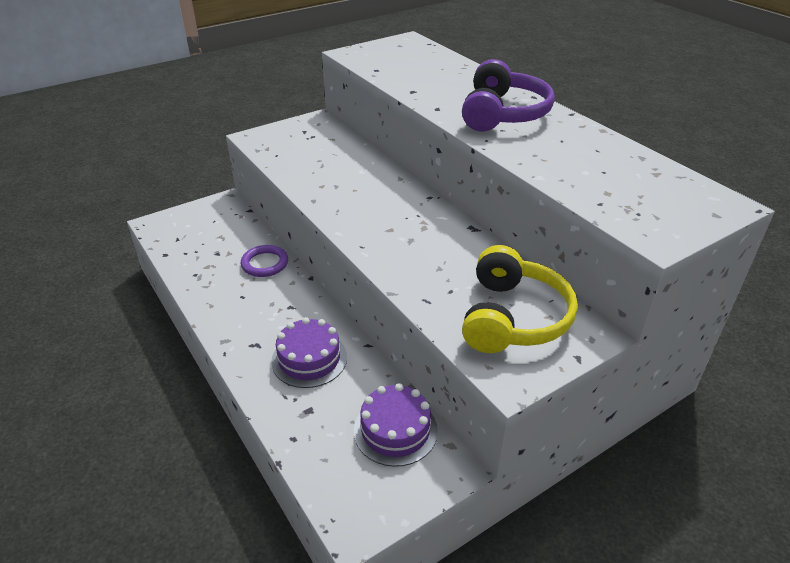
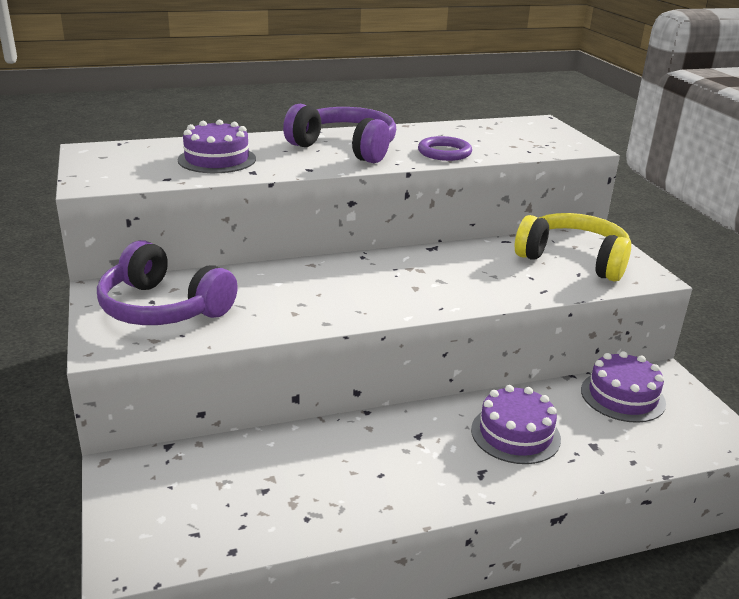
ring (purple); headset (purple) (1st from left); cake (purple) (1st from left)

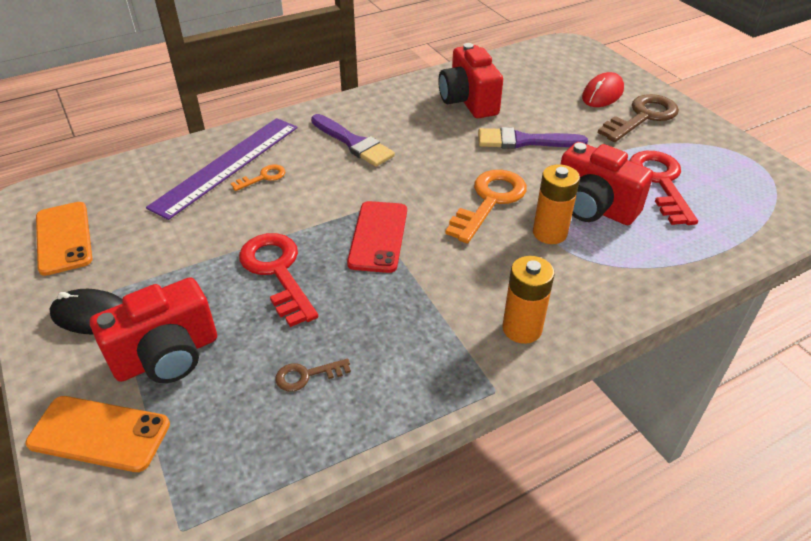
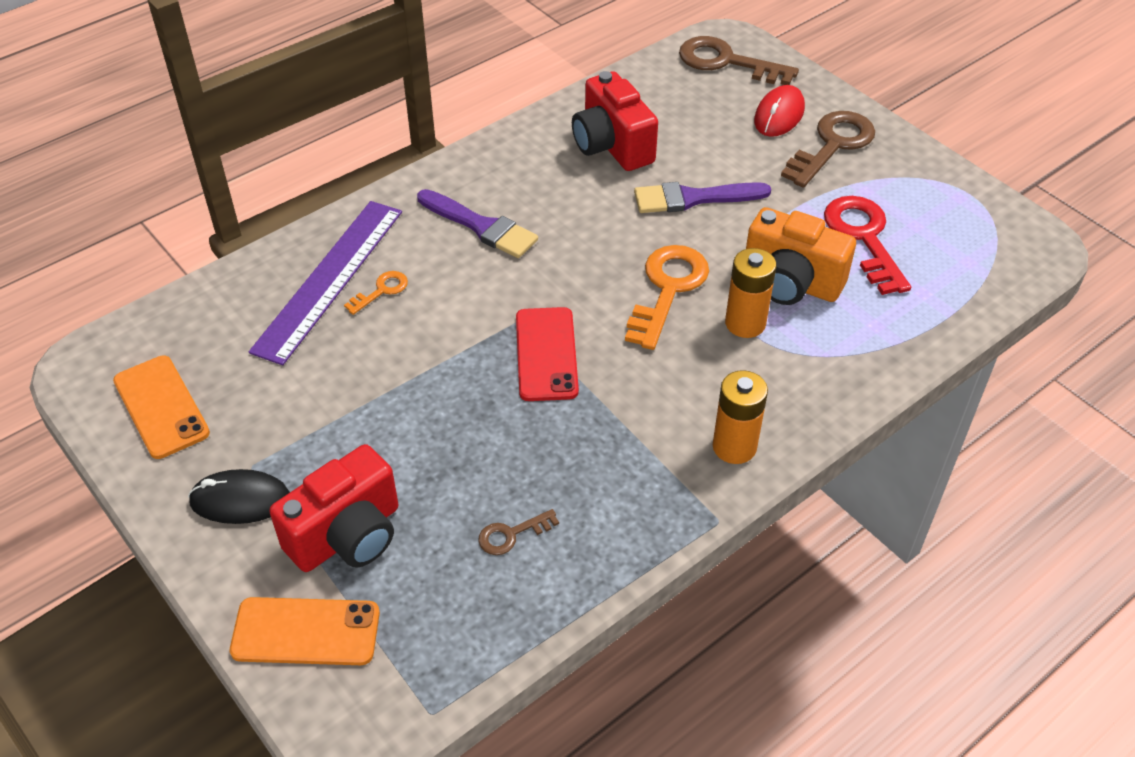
latchkey (scarlet) (1st from left in the first image); compact camera (orange-coloured); latchkey (brown) (2nd from left)

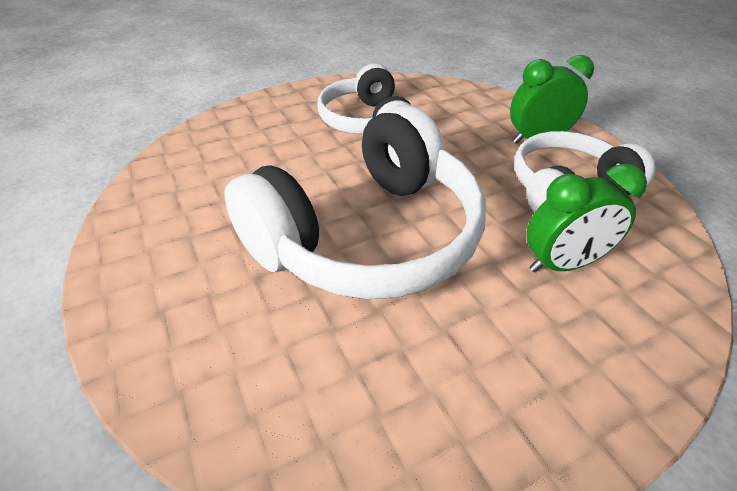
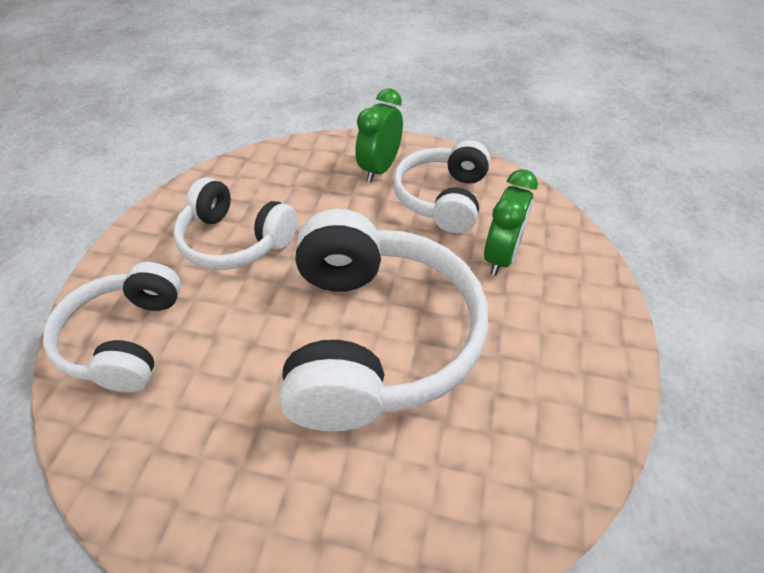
headset (white) (1st from left)

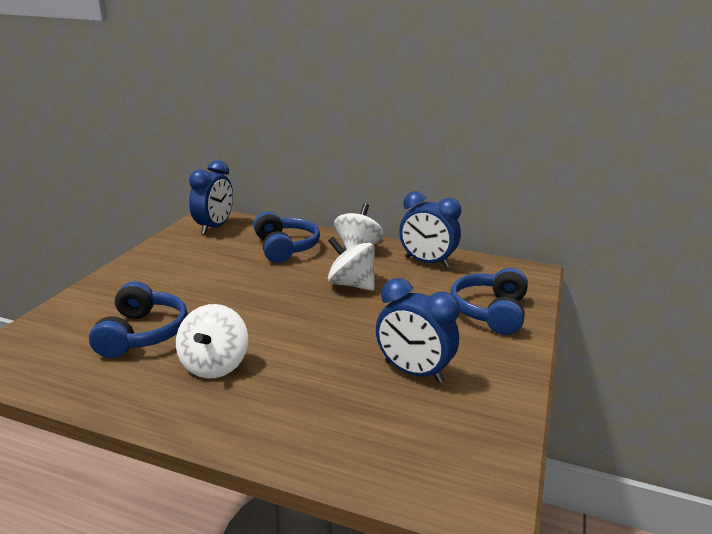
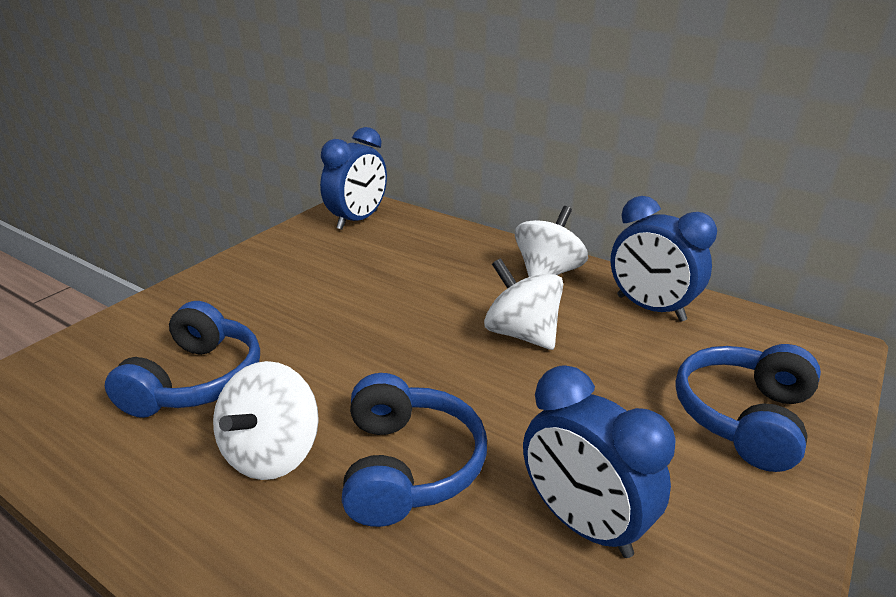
headset (royal blue) (2nd from left)

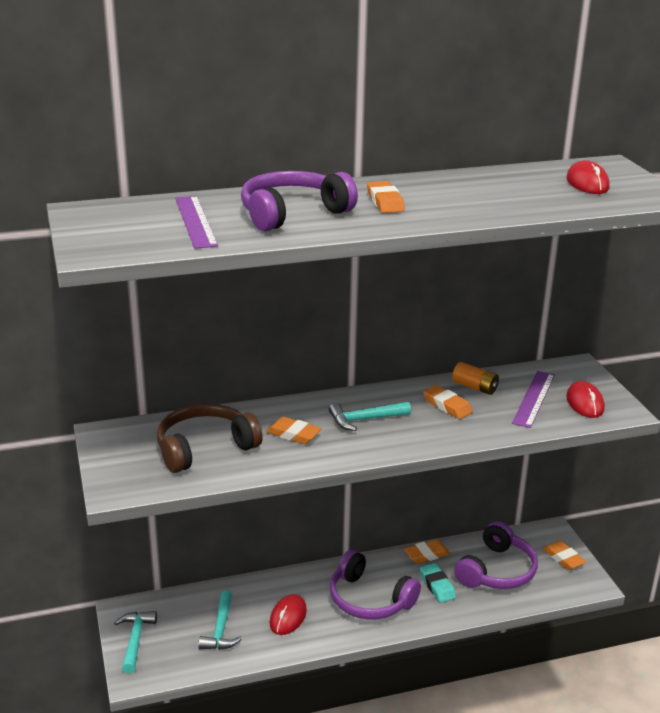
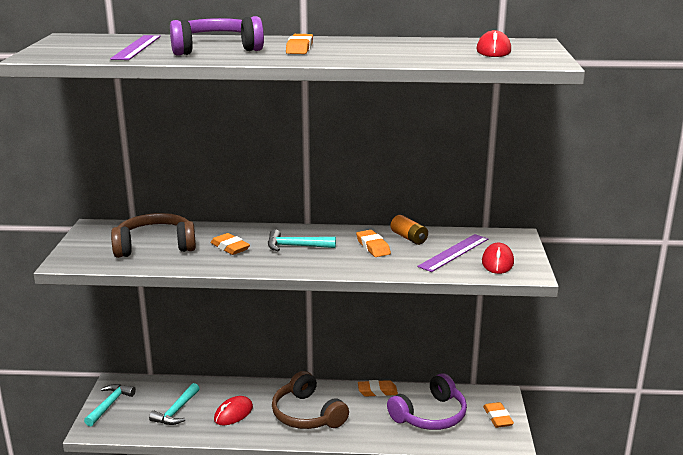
headset (brown) (2nd from left); gum eraser (teal)

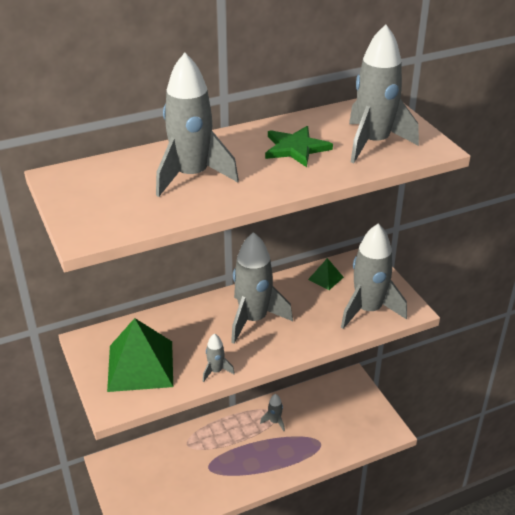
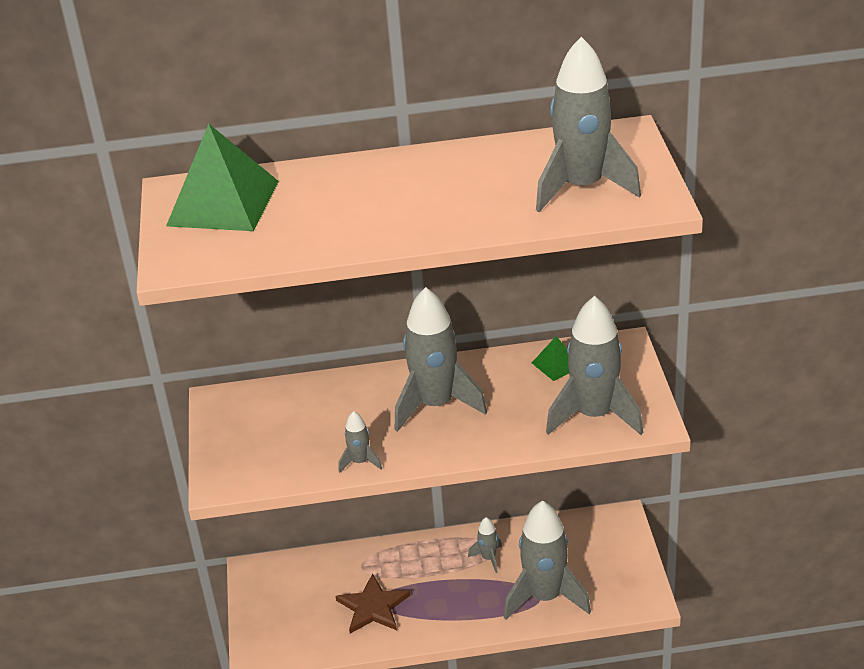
solid pyramid (emerald) (1st from left); spaceship (ash-grey) (4th from left); five-pointed star (emerald); five-pointed star (brown)

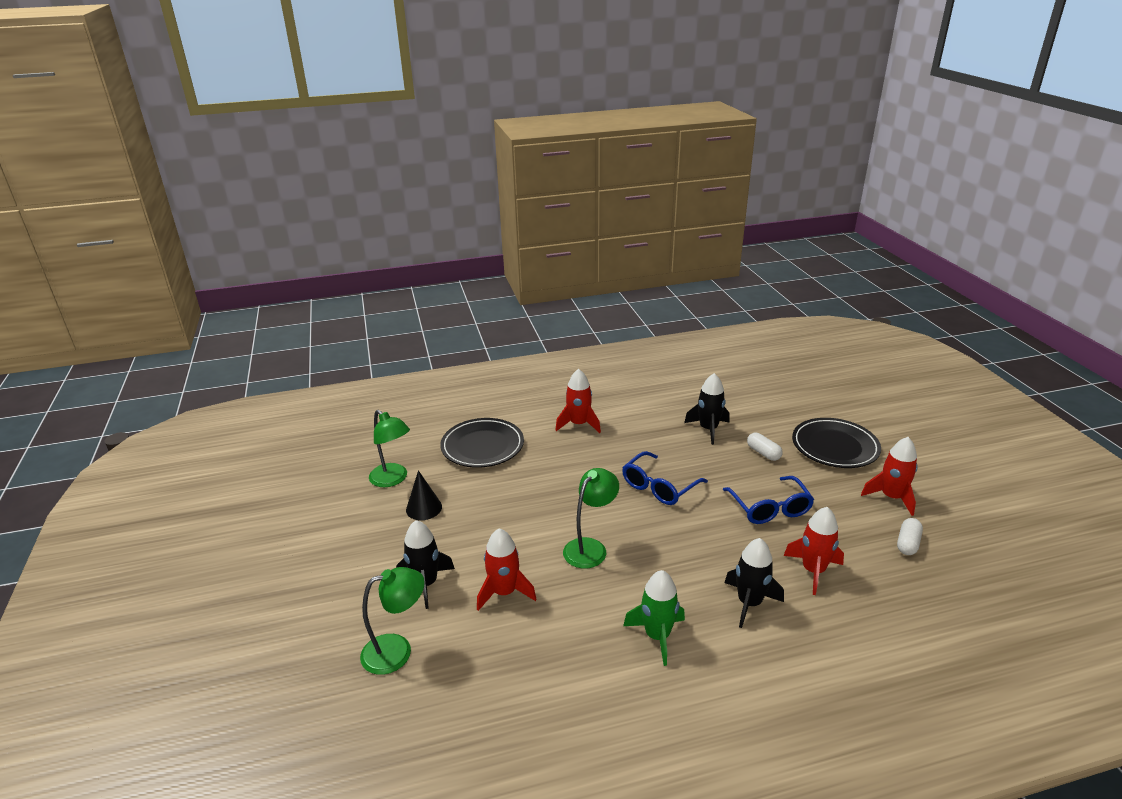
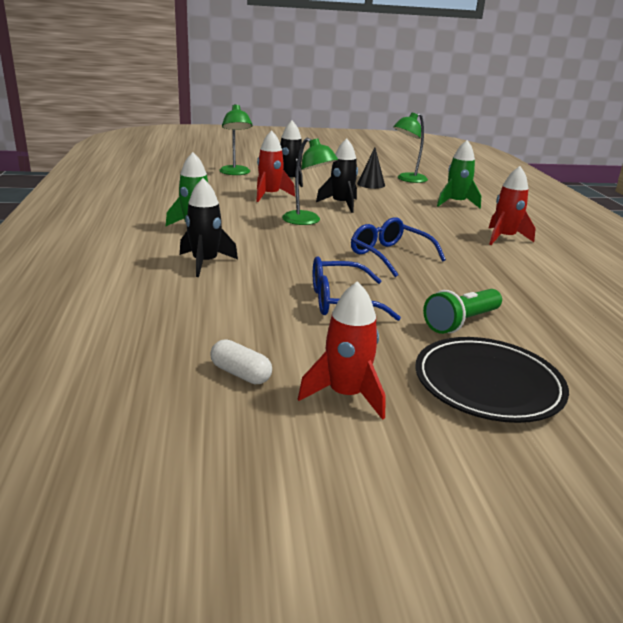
spaceship (emerald) (2nd from left); spaceship (black) (3rd from left); pocket torch (emerald); spaceship (scarlet) (3rd from left in the first image)

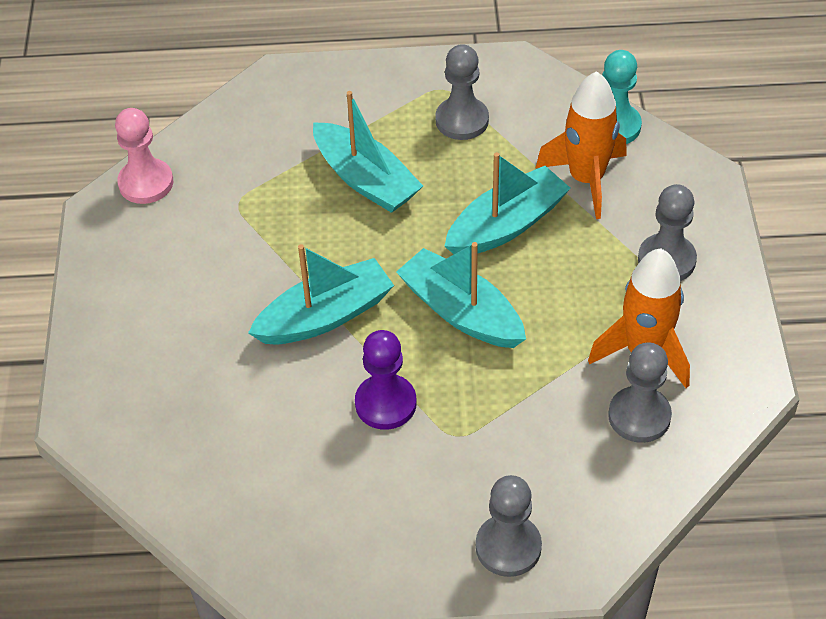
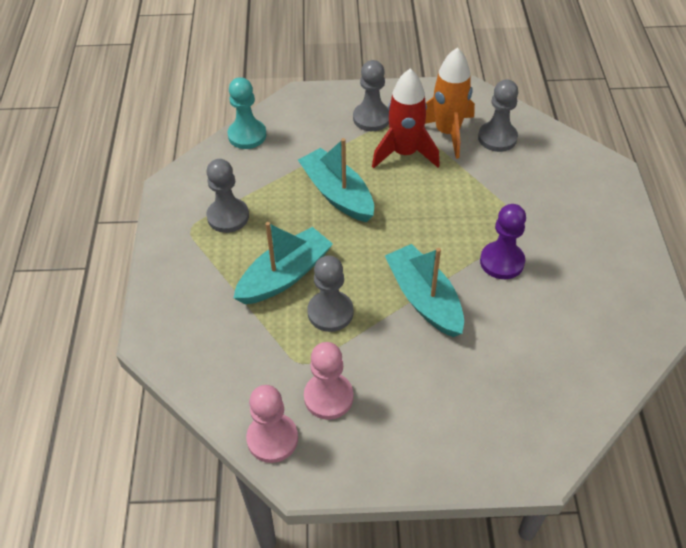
boat (teal) (3rd from left in the first image); pawn (ash-grey) (2nd from left); spaceship (orange-coloured) (1st from left in the first image); pawn (rose-pink) (2nd from left); spaceship (scarlet)

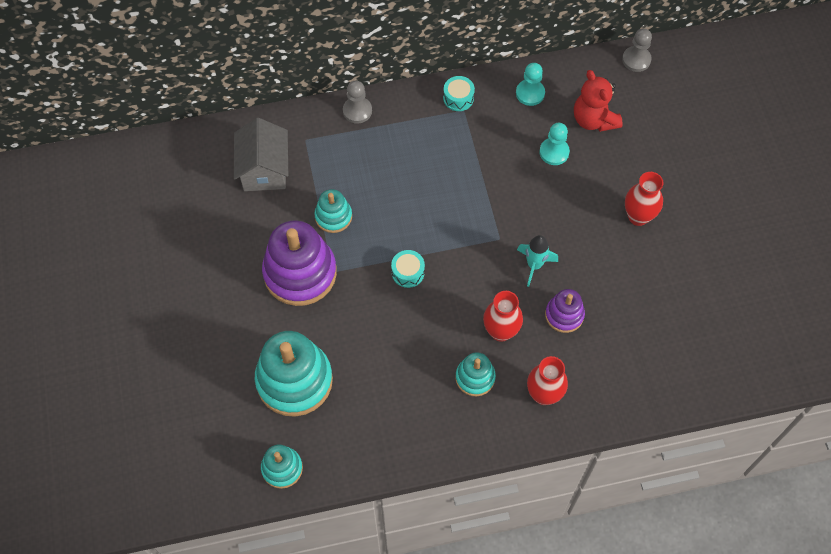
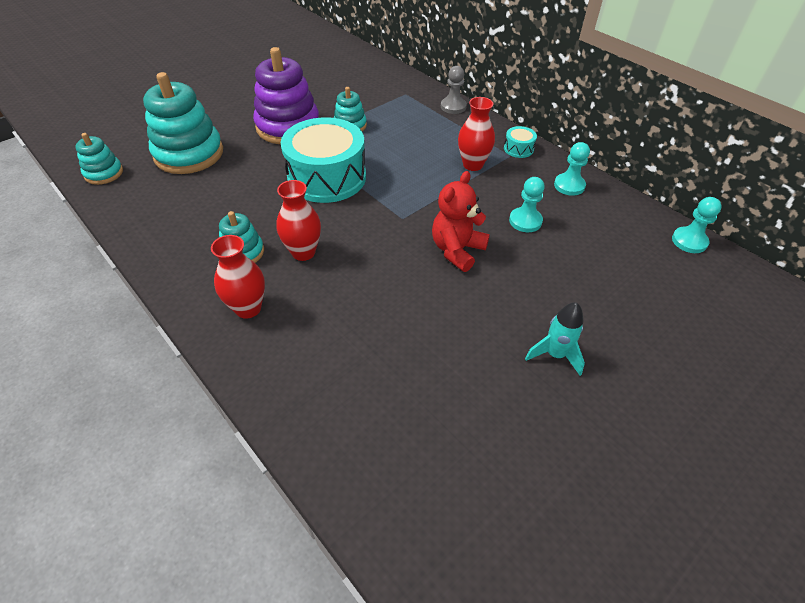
cottage (ash-grey); snare drum (teal) (1st from left); spaceship (teal); stacking rings (purple) (2nd from left in the first image); teddy (scarlet); pawn (teal) (3rd from left); vase (scarlet) (3rd from left)

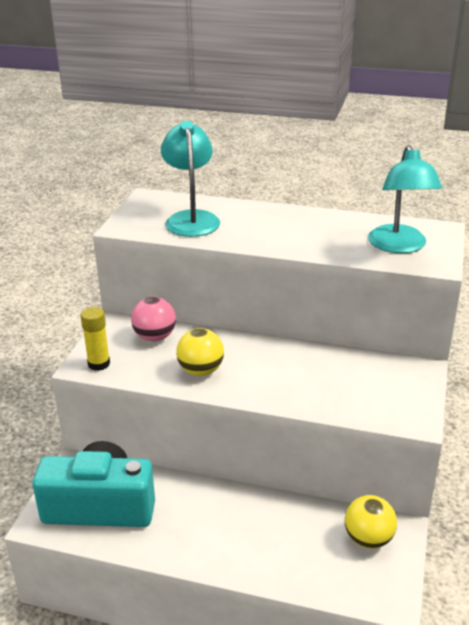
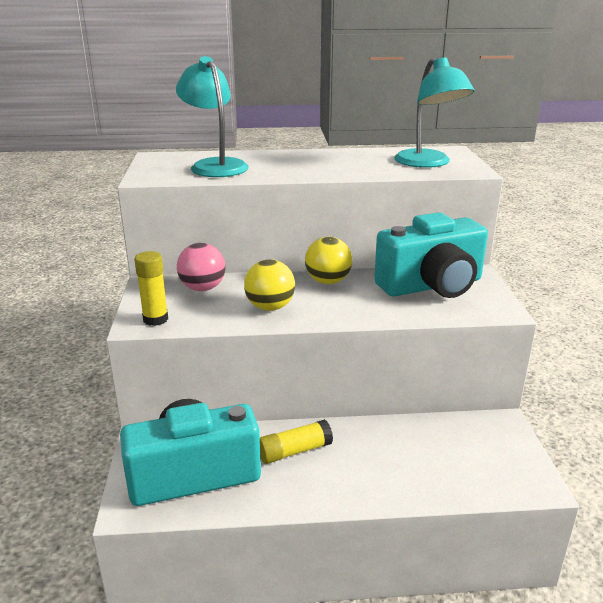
ball (yellow) (2nd from left); stick of glue (yellow) (2nd from left); compact camera (teal) (2nd from left)

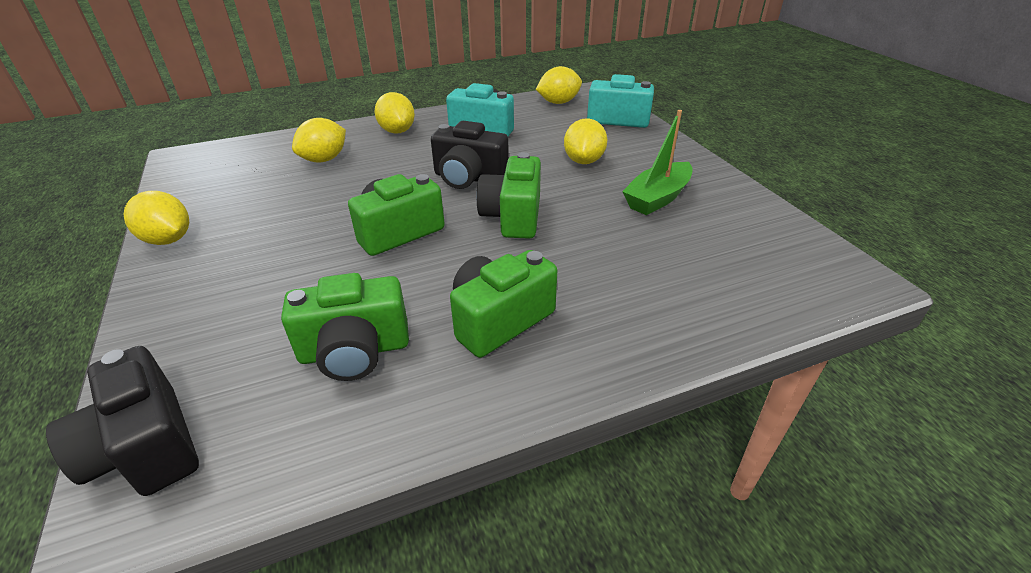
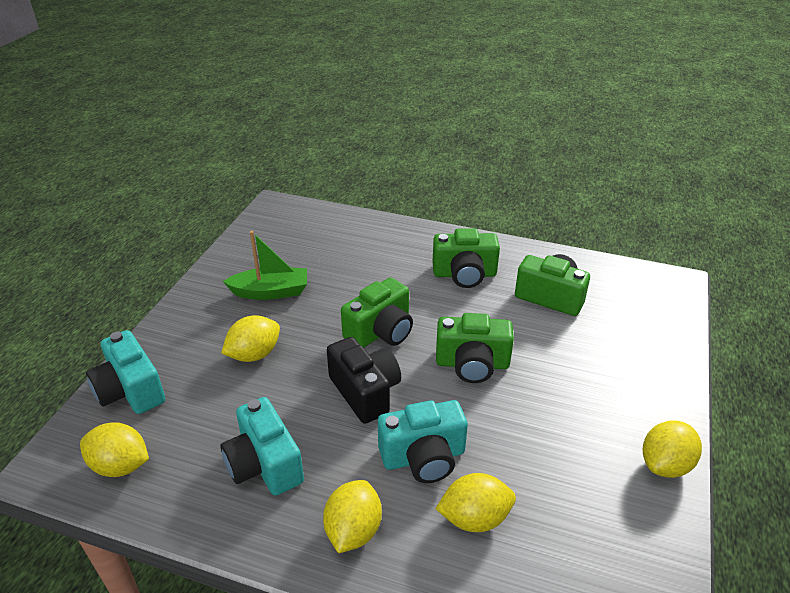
compact camera (black) (1st from left in the first image); toy lemon (yellow) (5th from left); compact camera (teal) (3rd from left)

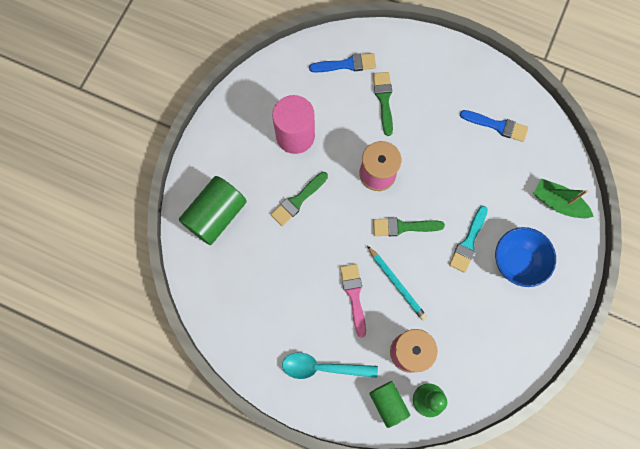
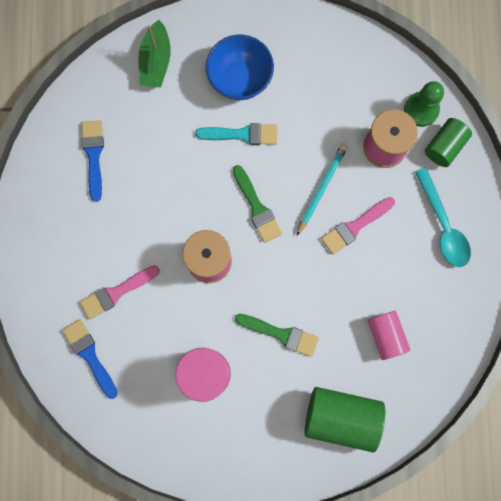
paint brush (rose-pink) (1st from left); solid cylinder (rose-pink) (2nd from left)

